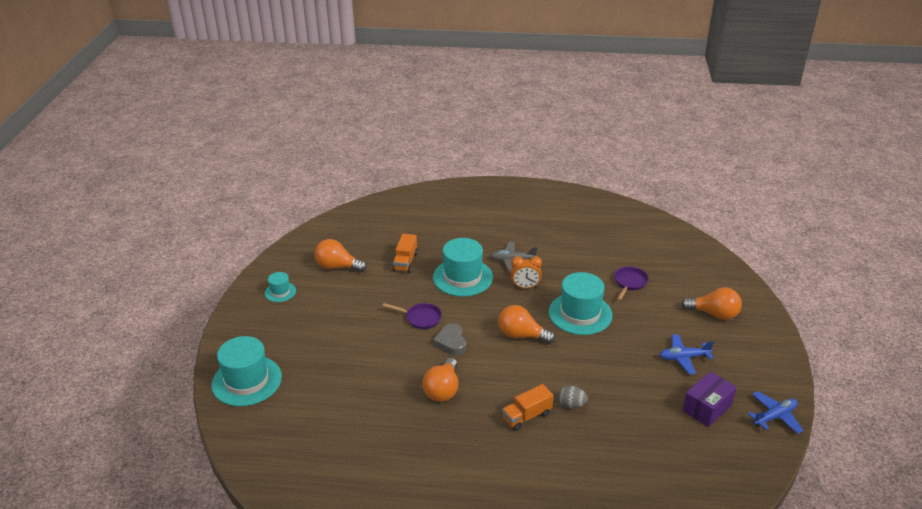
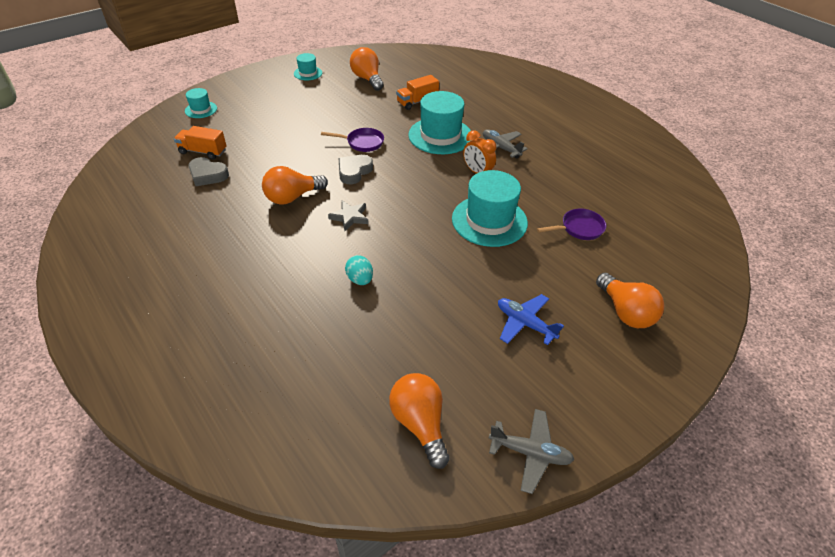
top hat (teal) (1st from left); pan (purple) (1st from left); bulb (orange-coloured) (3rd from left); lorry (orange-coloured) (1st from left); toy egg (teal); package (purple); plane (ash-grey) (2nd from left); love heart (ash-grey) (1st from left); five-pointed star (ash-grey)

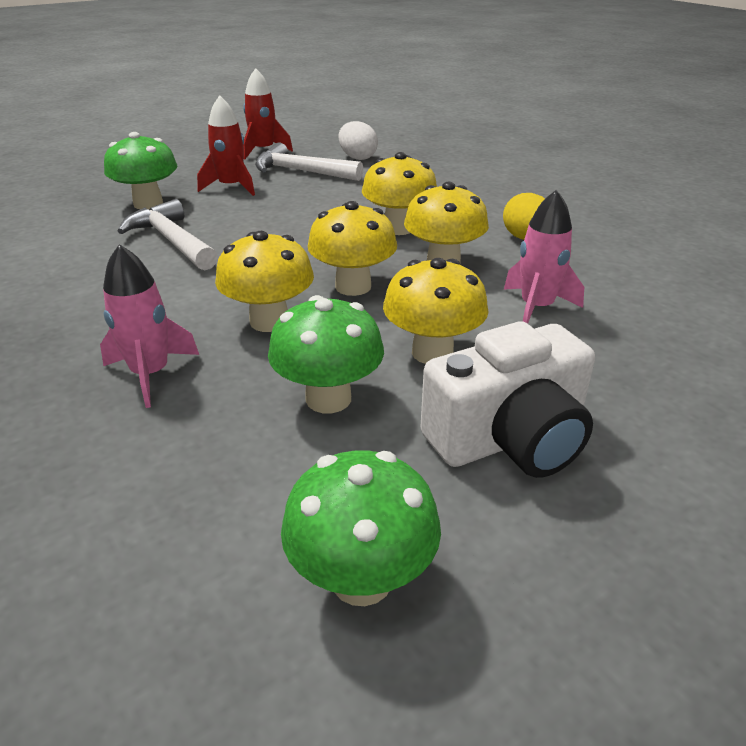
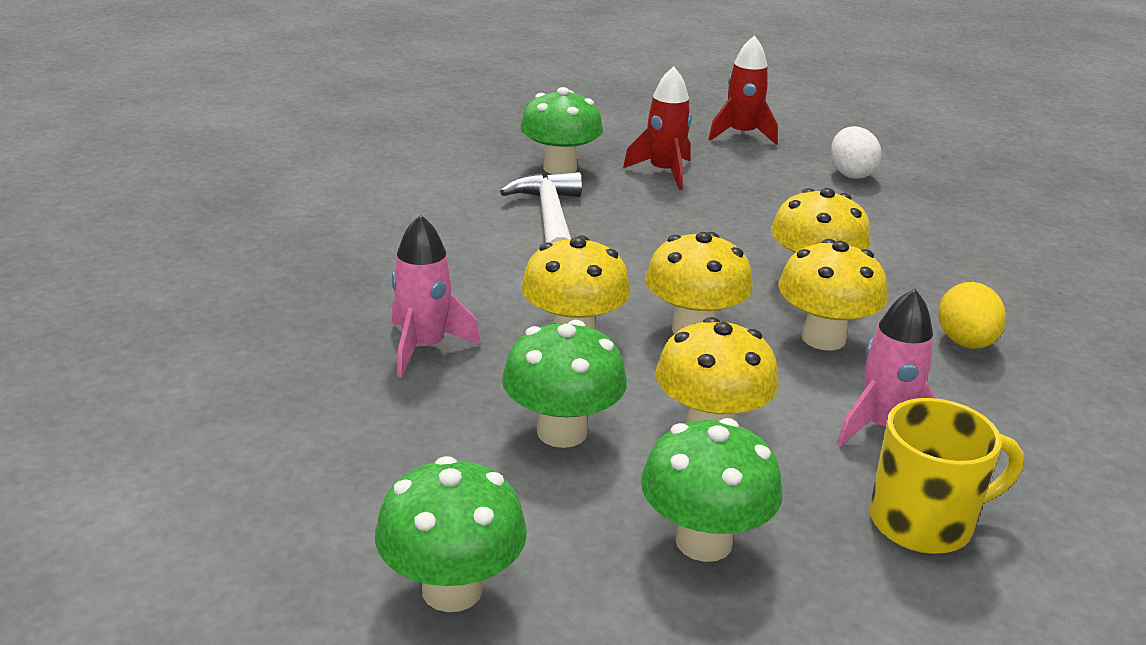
hammer (white) (2nd from left in the first image); fungus (emerald) (4th from left); tea mug (yellow)

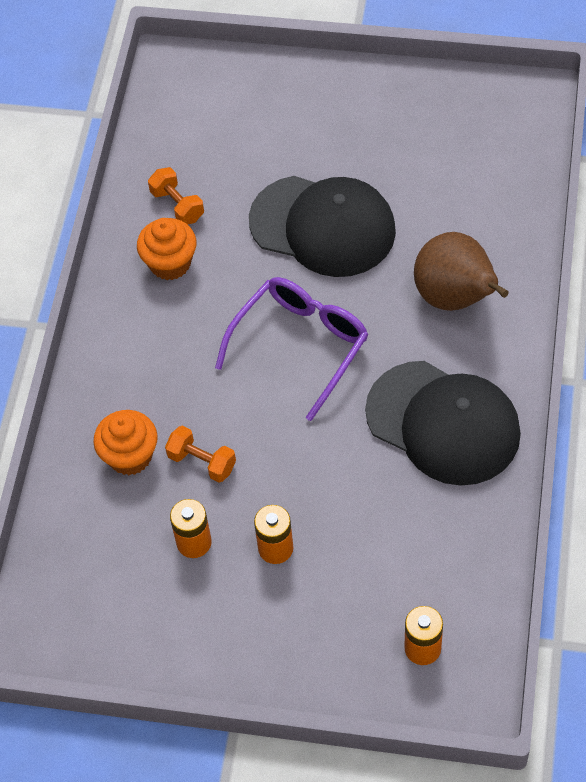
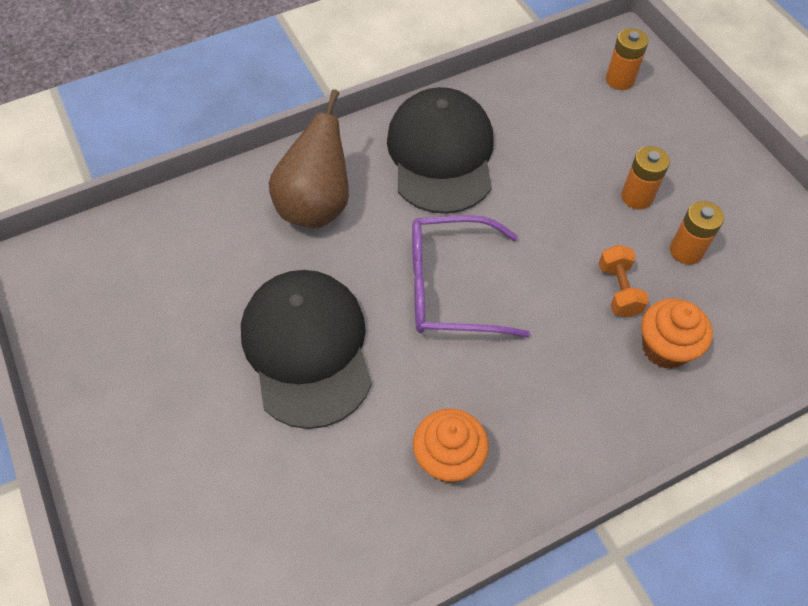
hand weight (orange-coloured) (1st from left in the first image)

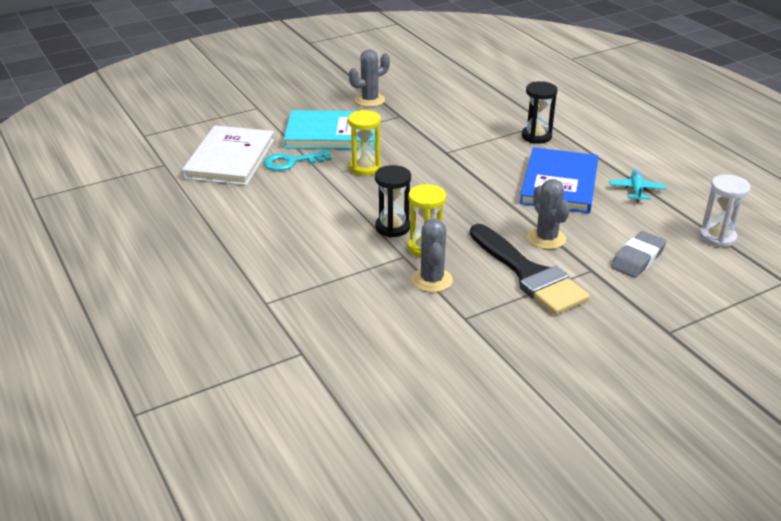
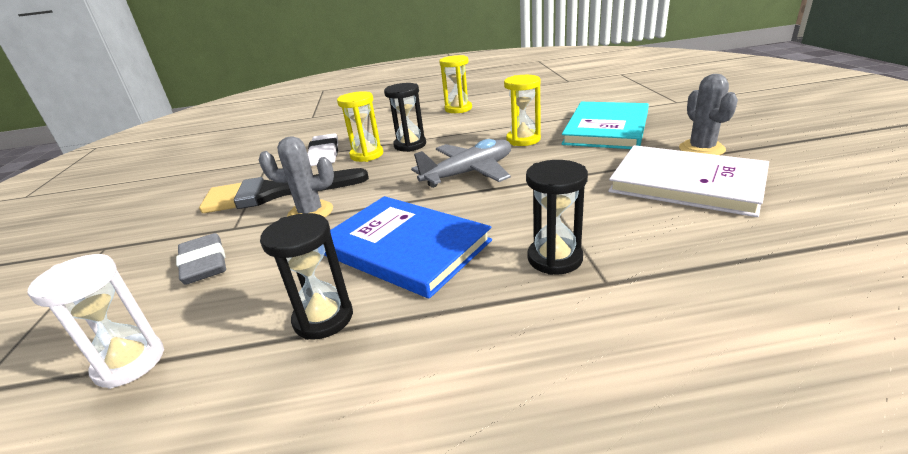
hardback (white); latchkey (teal); gum eraser (white); sand timer (black) (1st from left); plane (ash-grey); sand timer (yellow) (2nd from left)

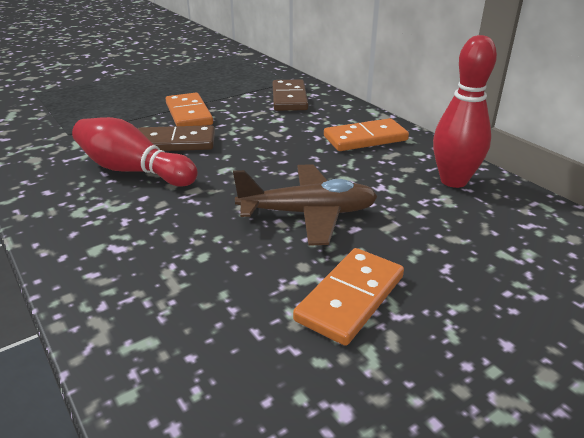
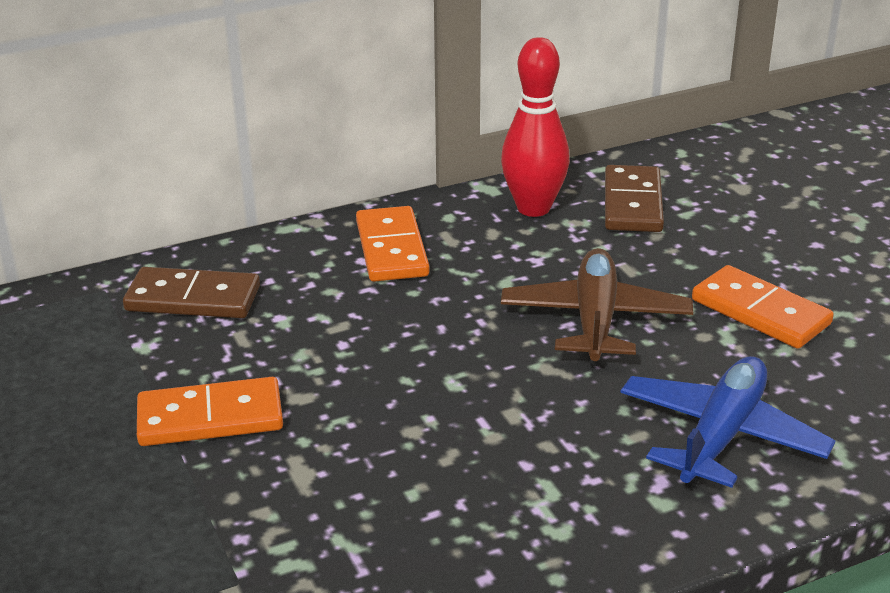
bowling pin (scarlet) (1st from left in the first image); domino tile (brown) (2nd from left); plane (royal blue)

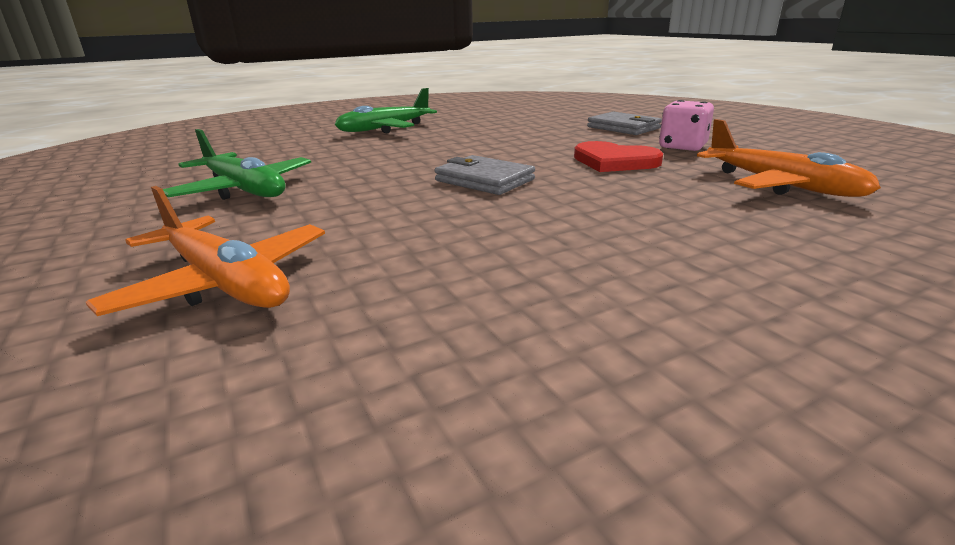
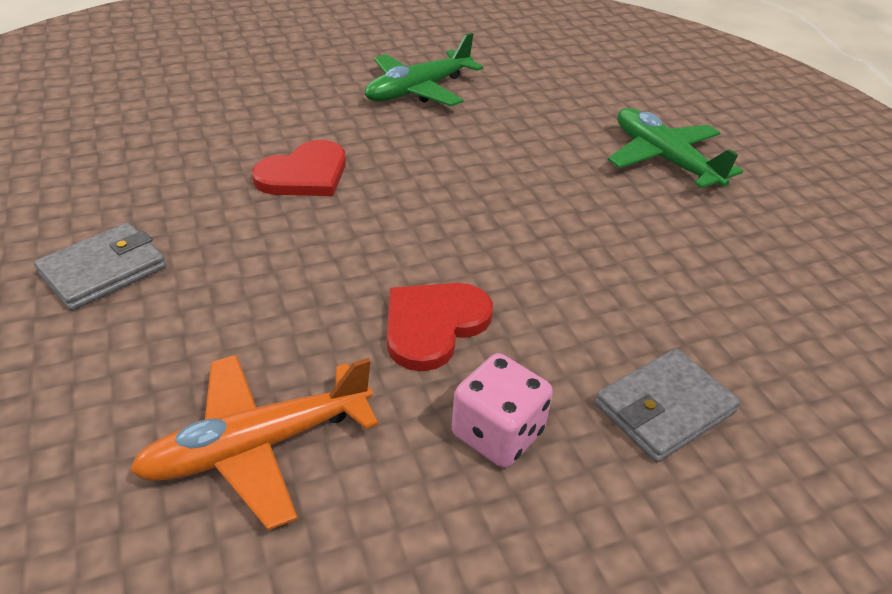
plane (orange-coloured) (1st from left in the first image); card wallet (ash-grey) (1st from left); love heart (scarlet) (1st from left)

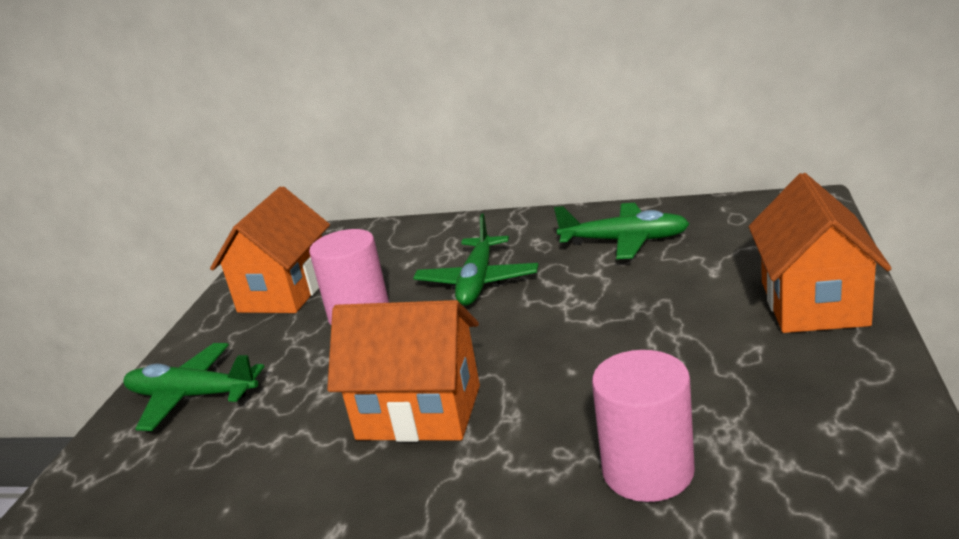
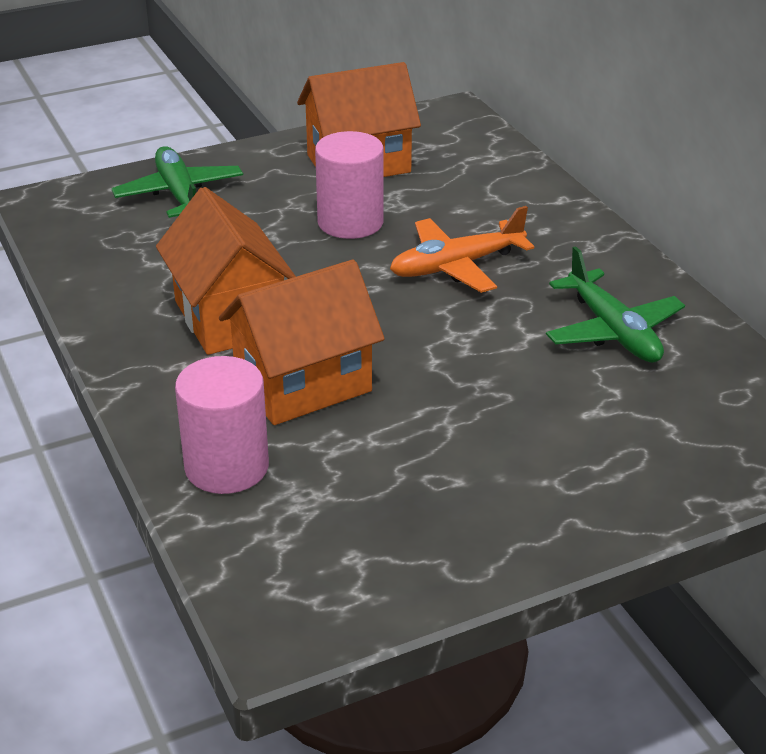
plane (orange-coloured); cottage (orange-coloured) (2nd from left)

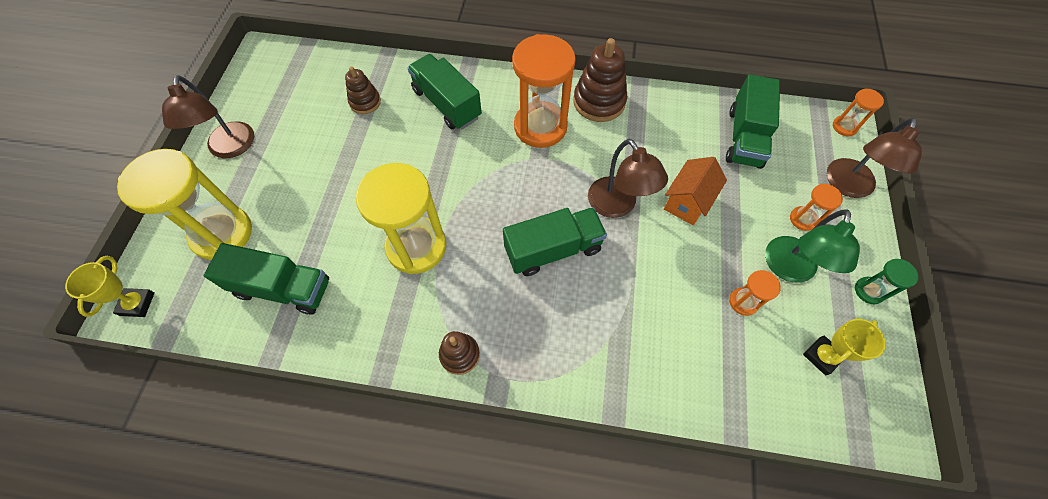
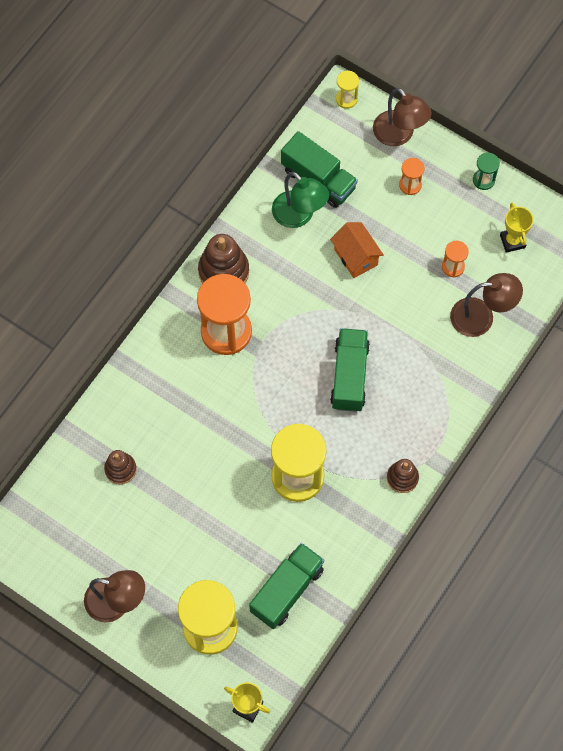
lorry (emerald) (2nd from left in the first image); lamp (brown) (3rd from left); lamp (emerald); sand timer (yellow) (3rd from left)

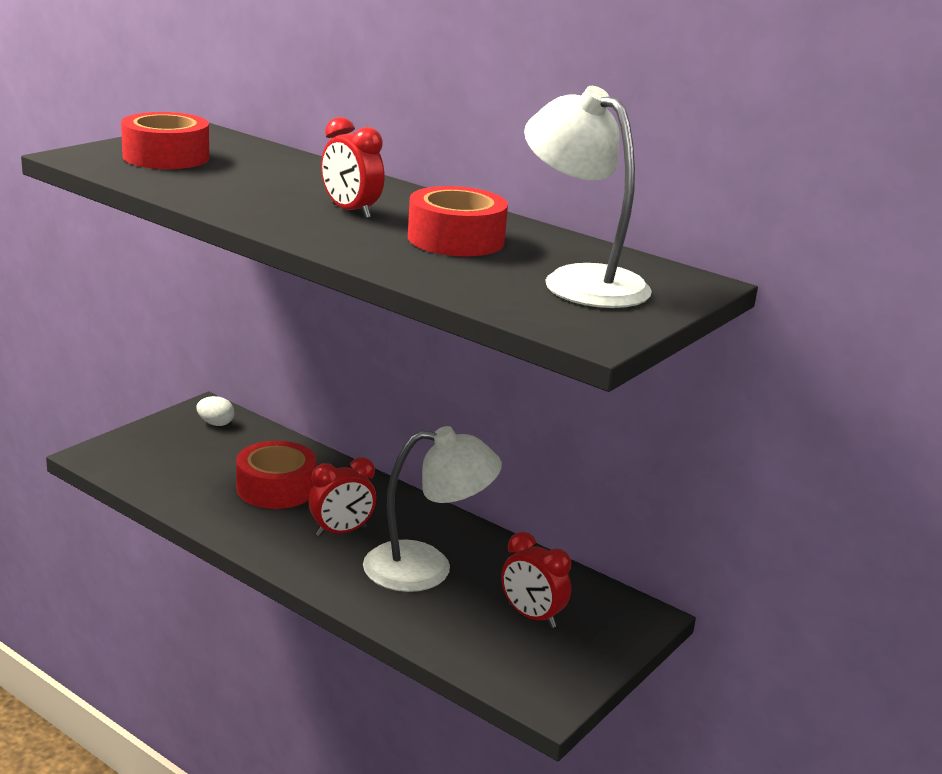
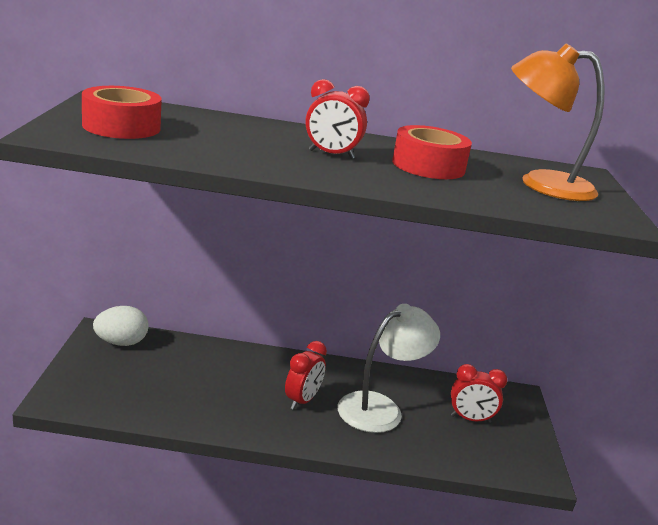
toy egg (white); roll of tape (scarlet) (2nd from left in the first image); lamp (orange-coloured)

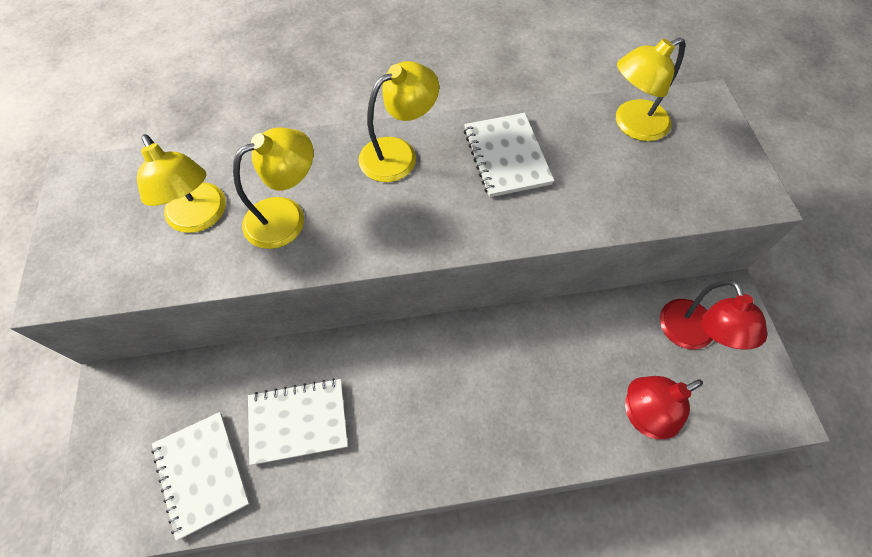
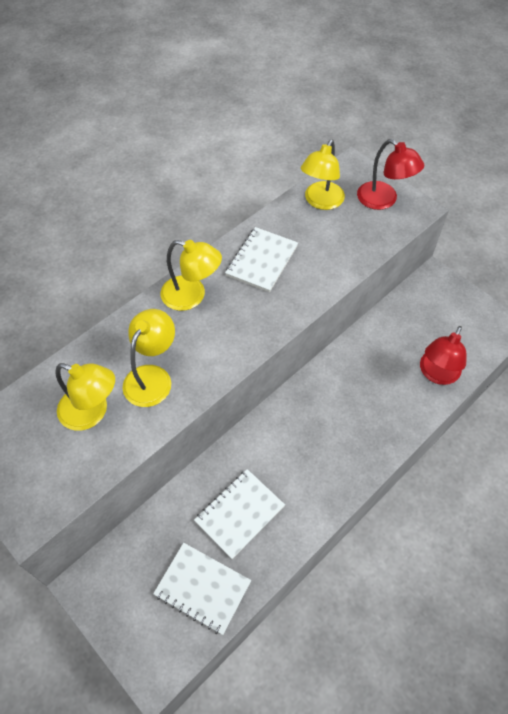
lamp (yellow) (3rd from left); exercise book (white) (3rd from left); lamp (scarlet) (1st from left)

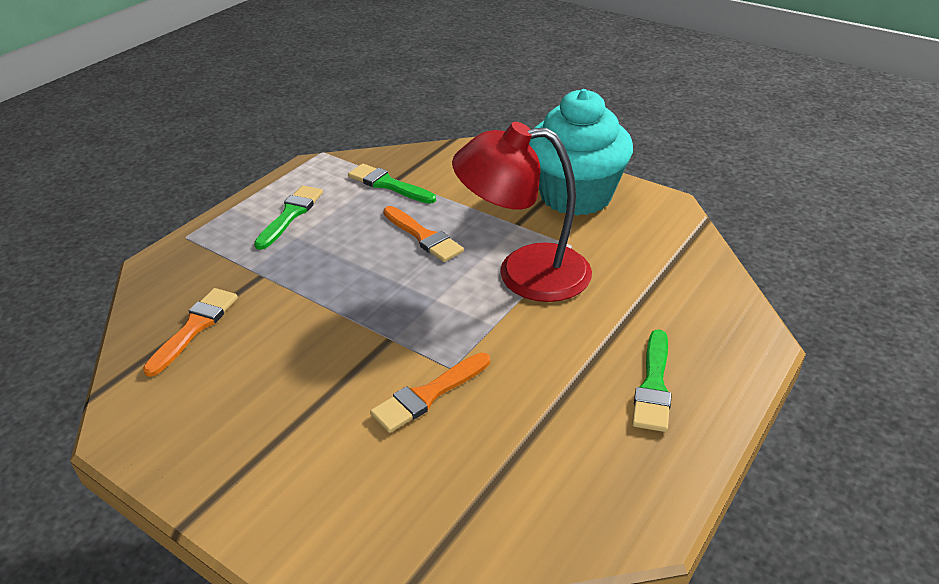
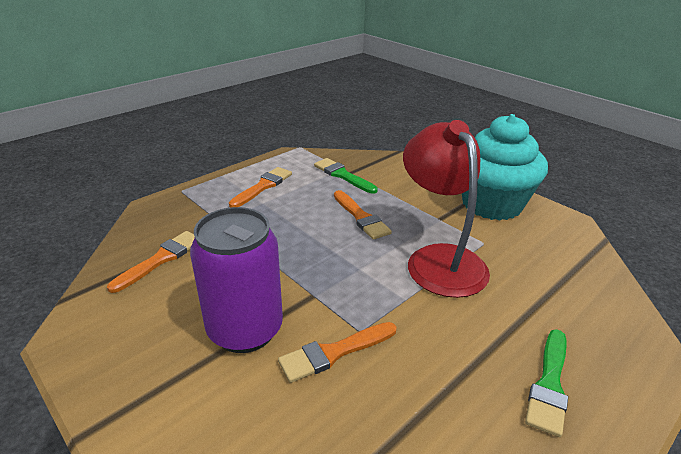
paint brush (orange-coloured) (2nd from left); lamp (scarlet); can (purple)

